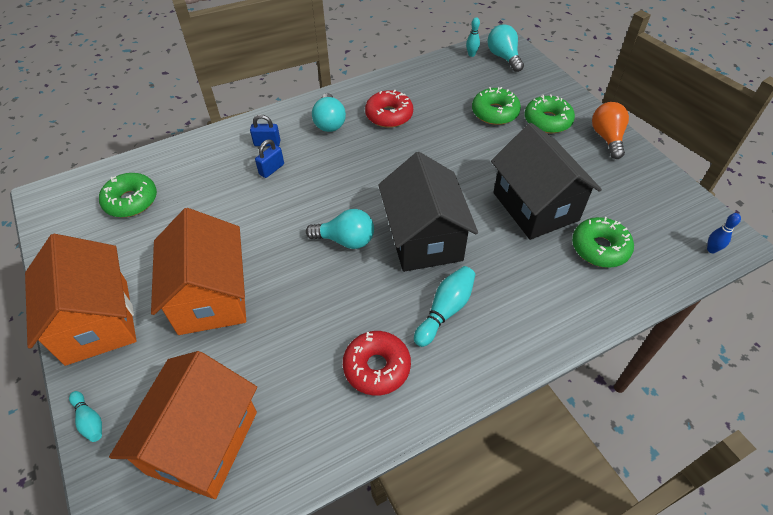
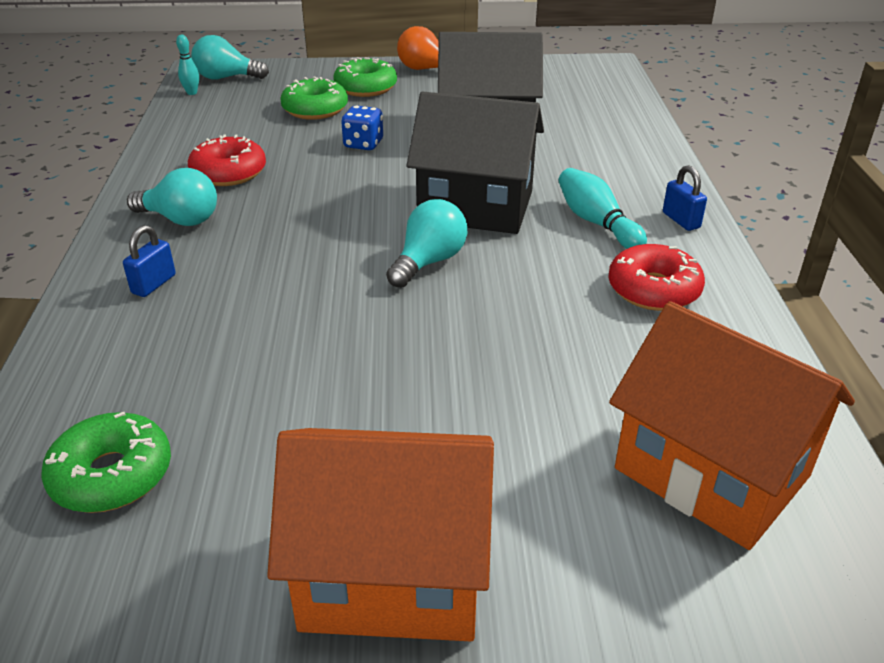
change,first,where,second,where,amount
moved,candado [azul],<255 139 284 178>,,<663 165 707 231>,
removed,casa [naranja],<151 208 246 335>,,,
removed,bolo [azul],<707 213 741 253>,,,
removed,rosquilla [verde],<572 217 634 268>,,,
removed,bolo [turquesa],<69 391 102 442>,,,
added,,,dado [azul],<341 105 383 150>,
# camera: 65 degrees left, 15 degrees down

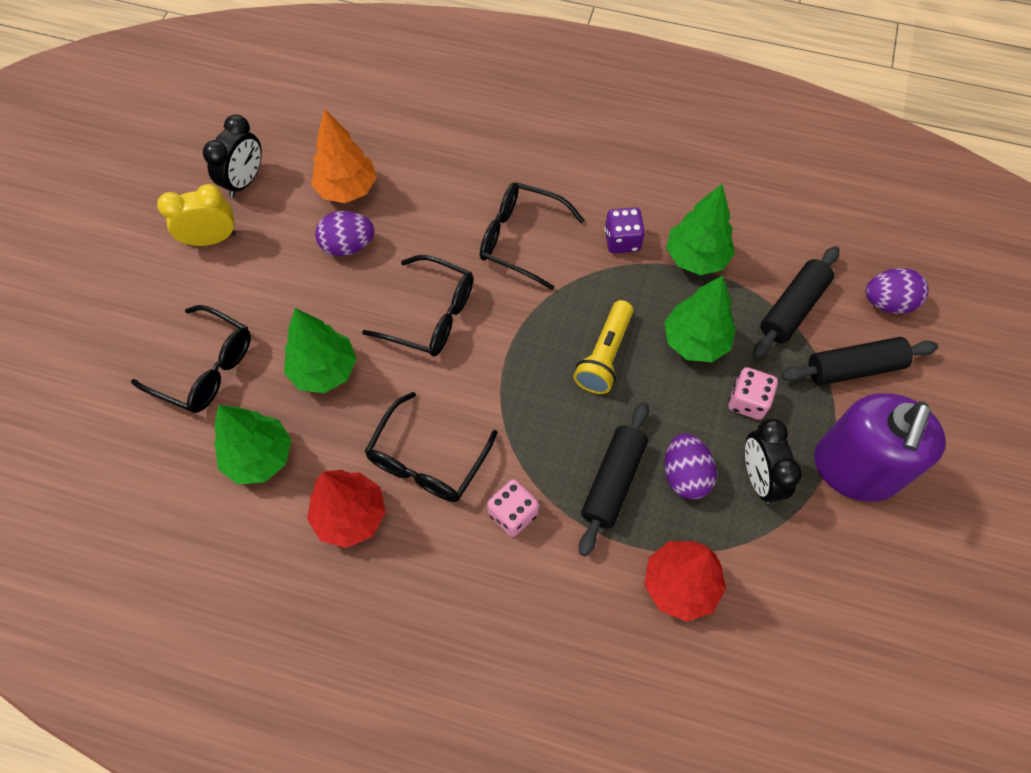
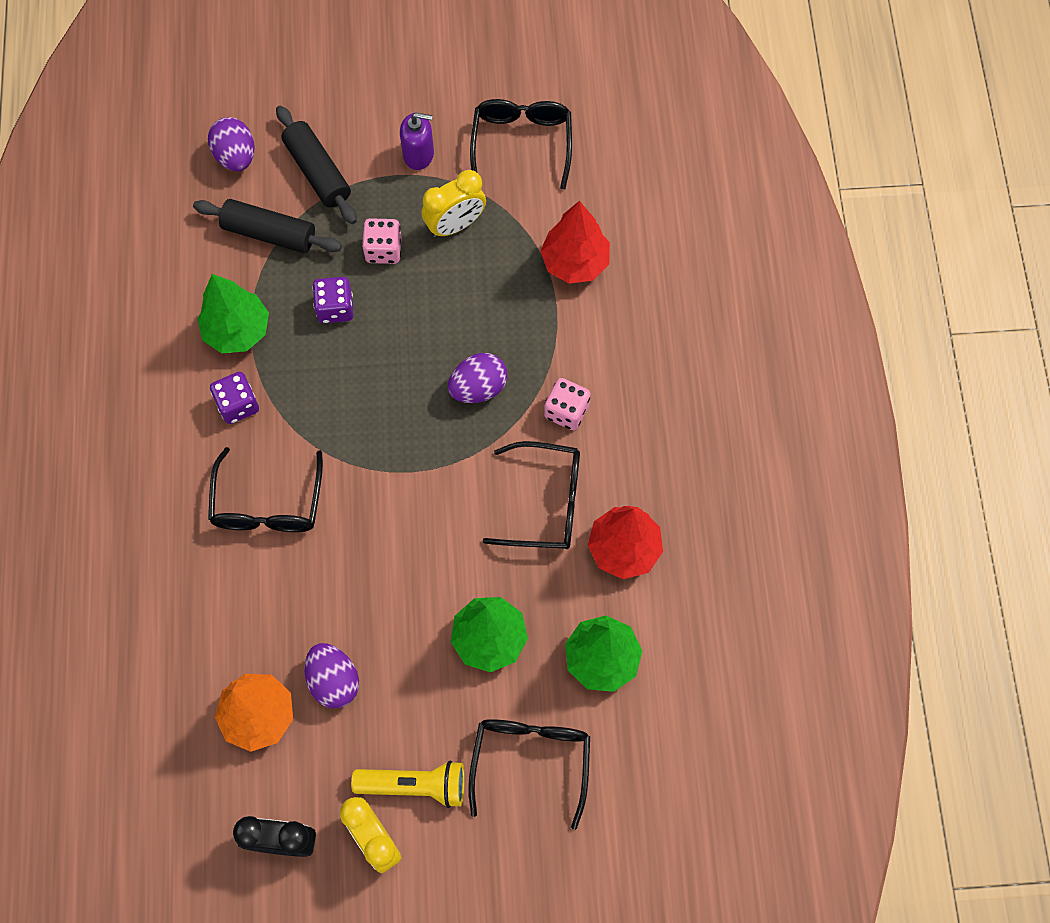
change,first,where,second,where,amount
moved,gafas [negro],<362 255 473 356>,,<470 99 572 189>,
replaced,árbol [verde],<664 275 736 362>,dado [morado],<313 277 354 323>,
moved,lámpara de mano [amarillo],<574 300 633 394>,,<351 761 465 808>,
resized,dispensador de jabón [morado],<814 393 946 502>,,<400 113 434 170>,x0.49
removed,rodillo [negro],<579 402 649 556>,,,
recoloured,despertador [negro],<745 419 802 504>,despertador [amarillo],<422 170 486 237>,
moved,huevo [morado],<665 433 717 500>,,<448 353 508 403>,
# camera: 110 degrees left, 5 degrees up

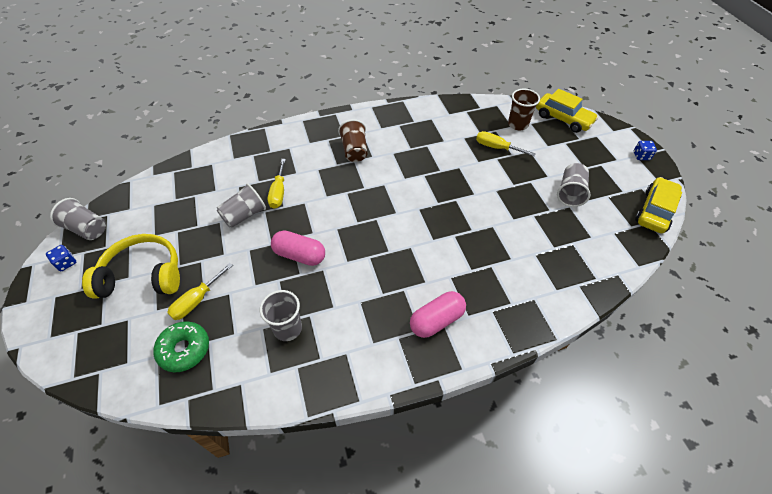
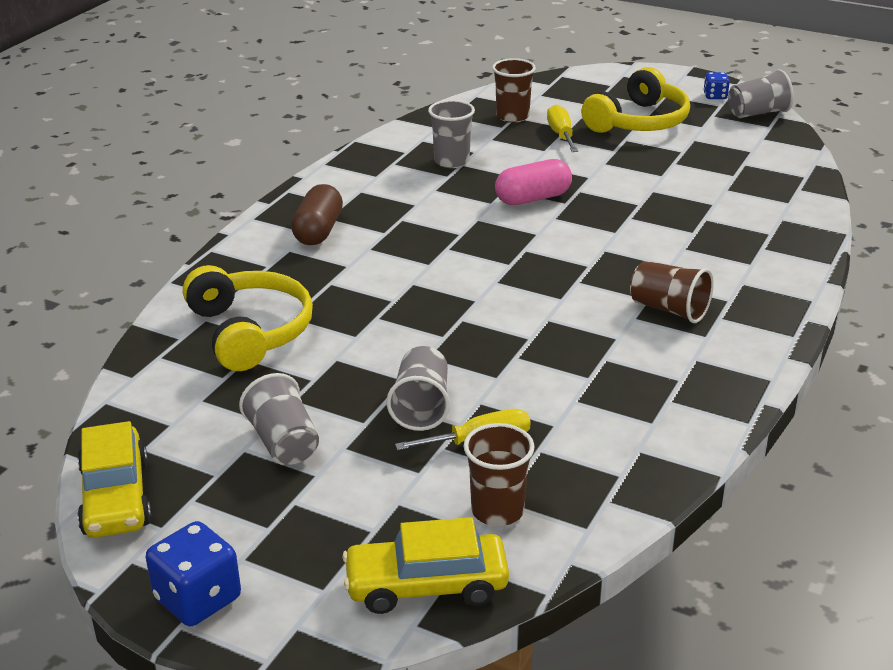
change,first,where,second,where,amount
resized,dado [azul],<634 141 657 160>,,<146 521 241 626>,x1.77
removed,destornillador [amarillo],<268 159 286 209>,,,
moved,vaso [gris],<217 183 266 228>,,<386 346 450 431>,
recoloured,cápsula [rosa],<410 291 466 338>,cápsula [marrón],<291 184 343 245>,
replaced,rosquilla [verde],<154 321 209 372>,vaso [marrón],<492 58 536 123>,
added,,,auriculares [amarillo],<183 265 313 371>,
# camera: 135 degrees right, 20 degrees down

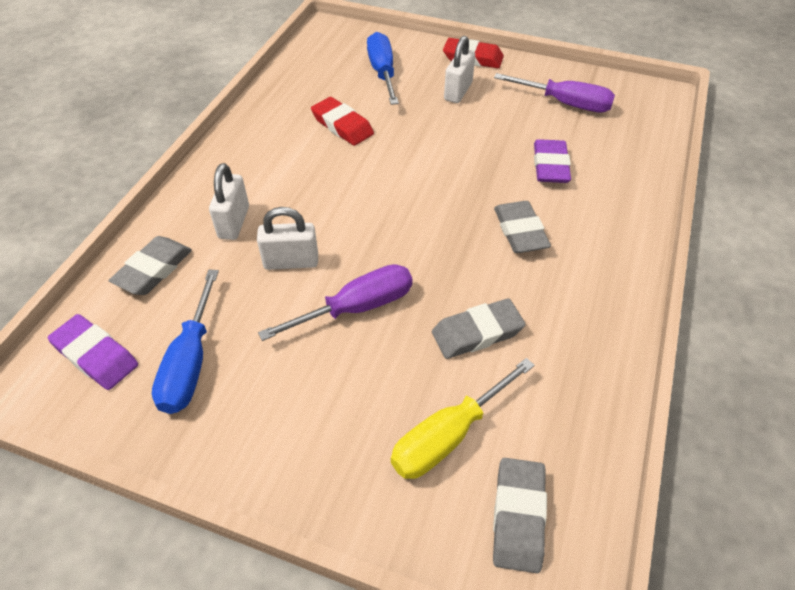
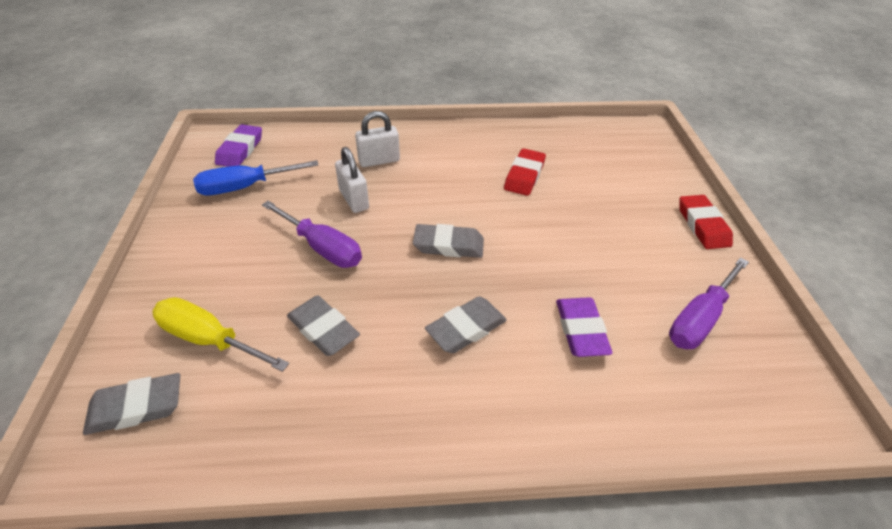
change,first,where,second,where,amount
removed,destornillador [azul],<367 32 399 105>,,,
removed,candado [blanco],<444 36 475 103>,,,
turned,destornillador [morado],<494 73 615 113>,,<669 257 749 349>,45 degrees clockwise
turned,goma de borrar [morado],<534 139 571 183>,,<556 297 613 357>,75 degrees counterclockwise
moved,goma de borrar [gris],<109 236 192 295>,,<413 224 484 258>,
# camera: 65 degrees right, 5 degrees down

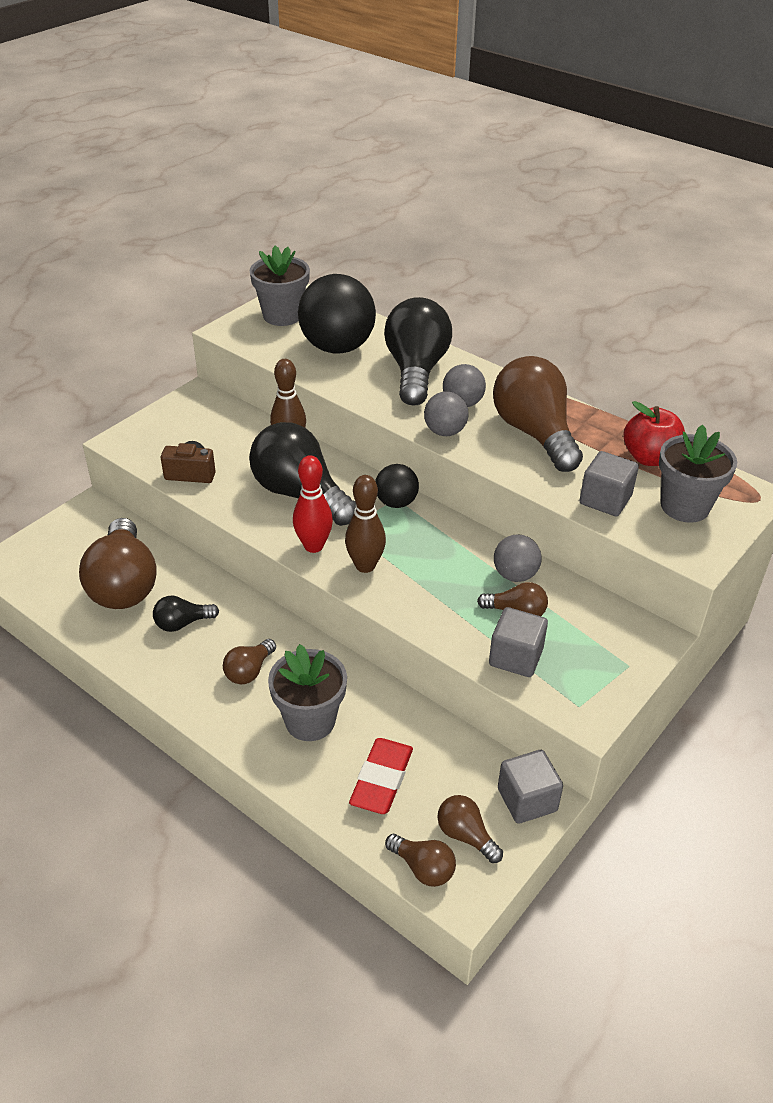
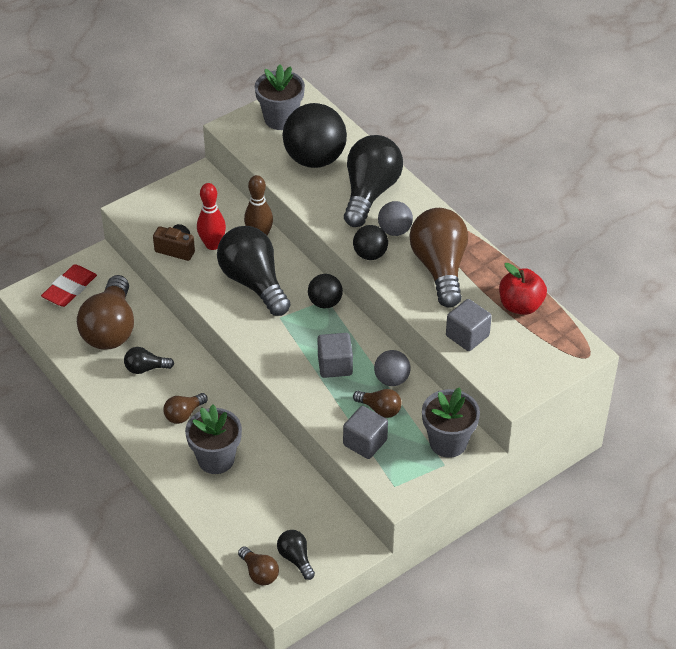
change,first,where,second,where,amount
recoloured,pelota [gris],<424 391 468 436>,pelota [negro],<353 225 388 260>,
moved,maceta [gris],<659 424 737 523>,,<422 387 480 458>,
moved,bolo [rojo],<293 455 333 553>,,<197 183 226 250>,
removed,bolo [marrón],<345 475 386 573>,,,
moved,goma de borrar [rojo],<349 738 413 814>,,<41 264 97 307>,
moved,cubo [gris],<498 750 563 824>,,<318 333 353 378>,
recoloured,bombilla [marrón],<437 795 503 863>,bombilla [negro],<277 530 315 580>,
# camera: 15 degrees right, 5 degrees up

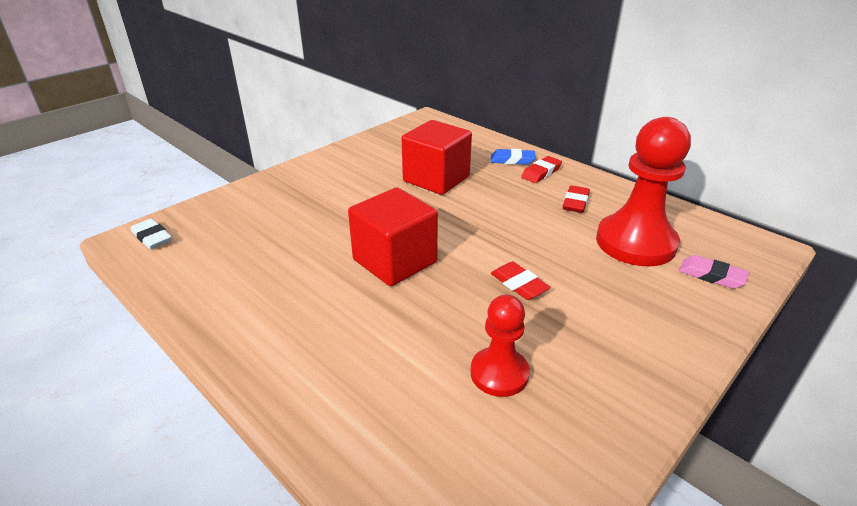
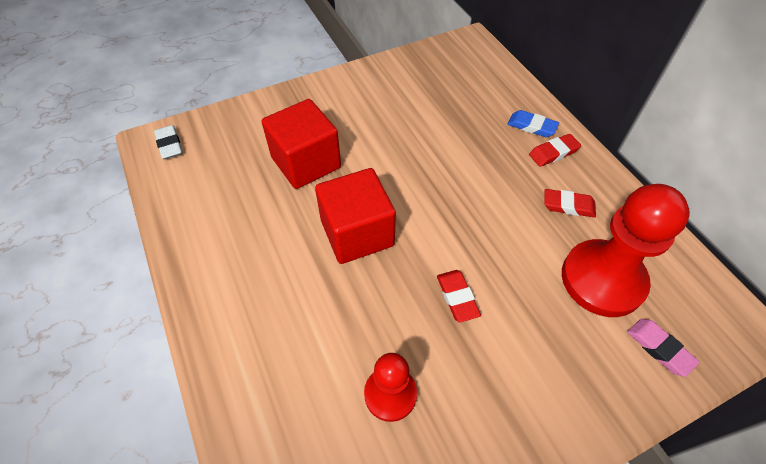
change,first,where,second,where,amount
moved,cubo [rojo],<402 120 472 195>,,<262 99 341 189>,
turned,goma de borrar [rojo],<563 185 590 213>,,<544 189 596 218>,60 degrees clockwise
# camera: 20 degrees right, 20 degrees up

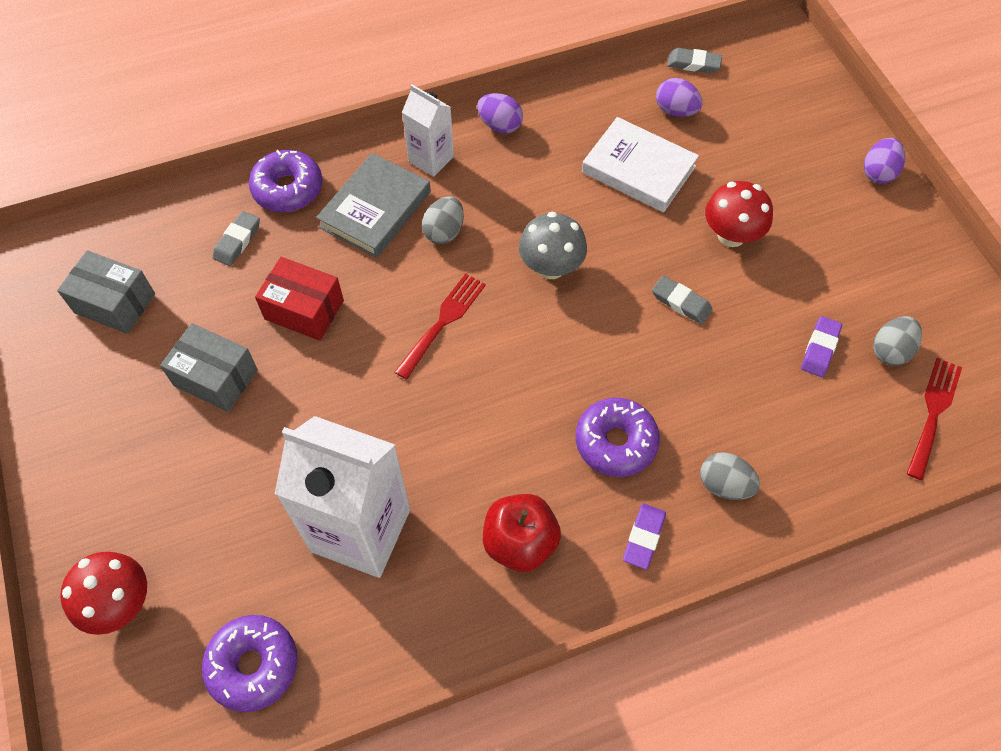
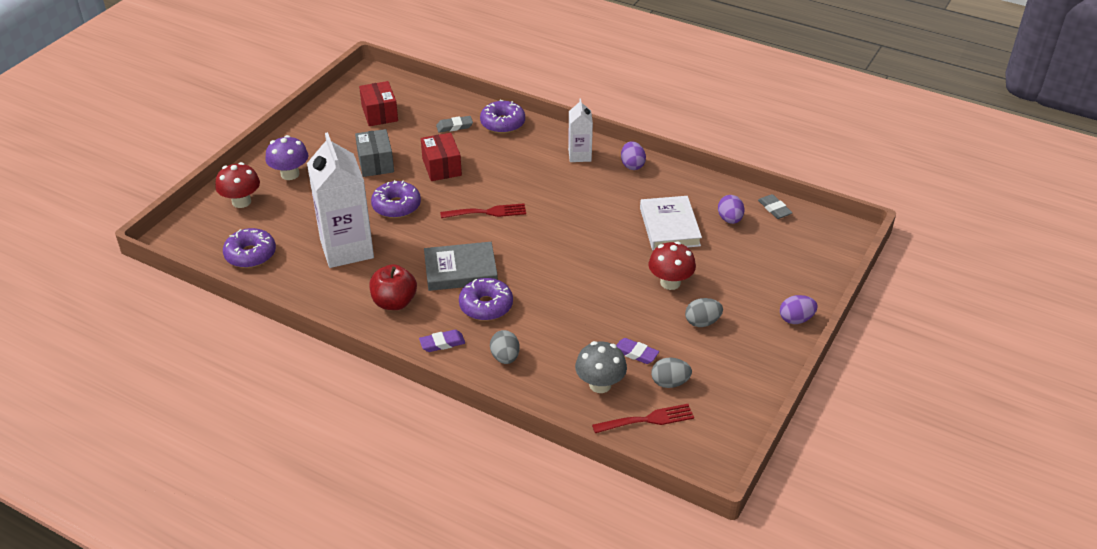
change,first,where,second,where,amount
moved,libro [gris],<316 153 431 258>,,<424 242 498 291>,
moved,huevo [gris],<422 196 464 244>,,<685 298 723 327>,
moved,seta [gris],<519 212 587 279>,,<575 341 627 393>,
recoloured,caja [gris],<57 250 155 334>,caja [rojo],<359 81 398 126>,
removed,goma de borrar [gris],<652 276 713 324>,,,
turned,goma de borrar [morado],<801 316 842 377>,,<616 338 659 364>,45 degrees clockwise
added,,,seta [morado],<265 135 308 180>,
added,,,rosquilla [morado],<371 180 421 218>,
# camera: 50 degrees right, 20 degrees down

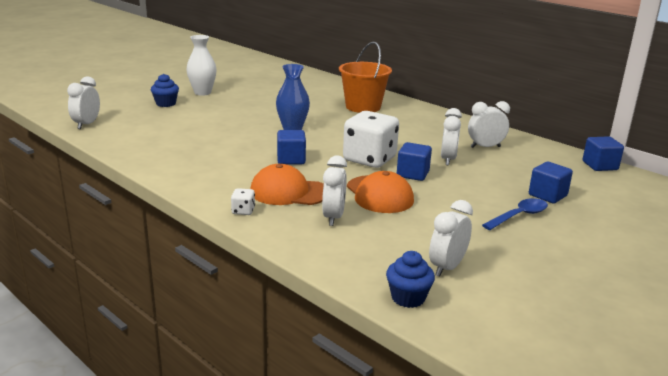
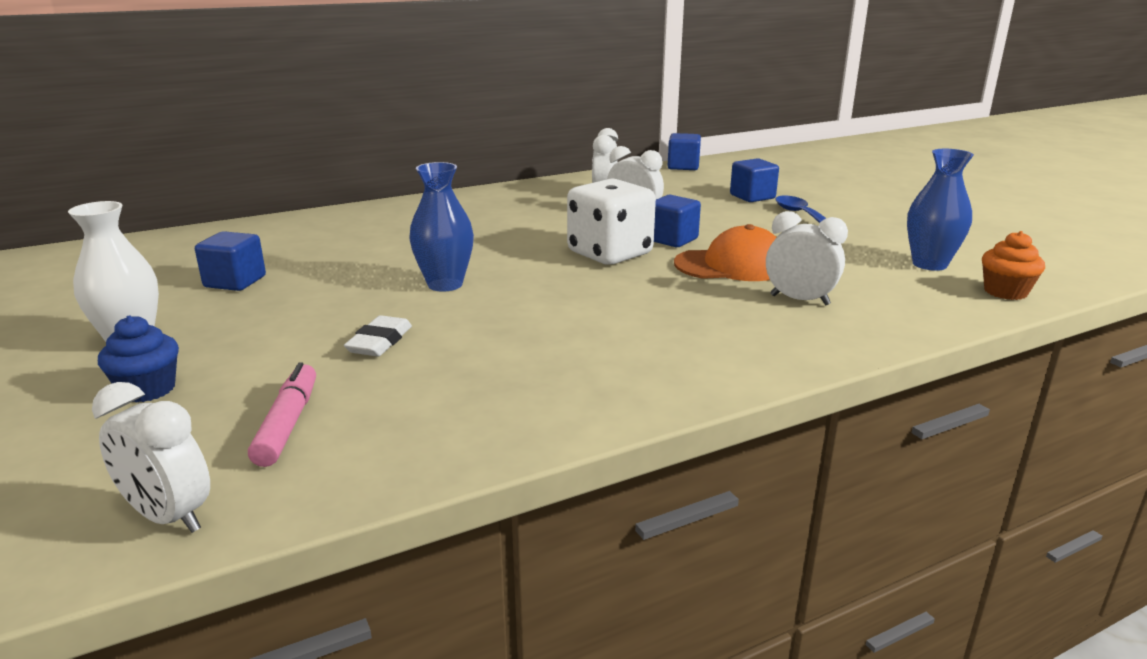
change,first,where,second,where,amount
removed,balde [naranja],<339 42 392 113>,,,
moved,cubo [azul],<277 130 306 165>,,<195 231 266 291>,
removed,gorra [naranja],<250 164 324 205>,,,
removed,dado [blanco],<231 188 255 215>,,,
replaced,despertador [blanco],<429 200 473 277>,florero [azul],<907 149 974 271>,
recoloured,magdalena [azul],<386 251 435 308>,magdalena [naranja],<982 231 1045 300>,
added,,,goma de borrar [blanco],<344 315 412 357>,
added,,,rotulador [rosa],<248 362 316 467>,
# camera: 70 degrees left, 0 degrees up

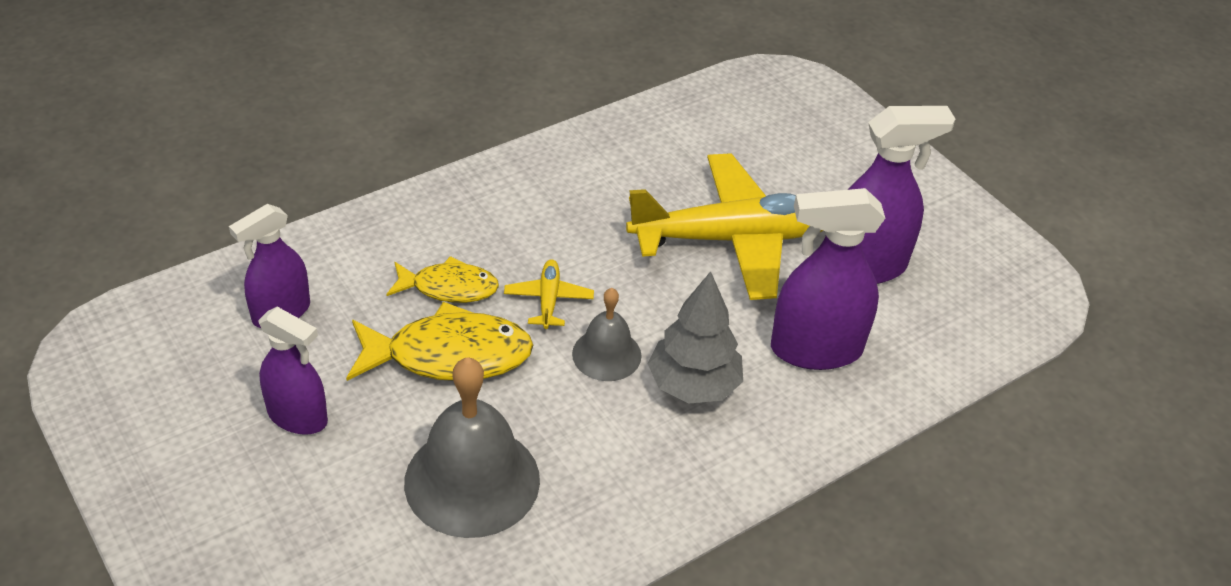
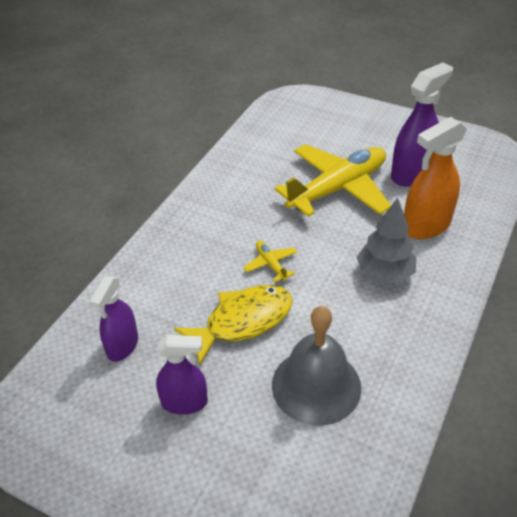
change,first,where,second,where,amount
recoloured,pulverizador [morado],<771 188 885 370>,pulverizador [naranja],<404 117 467 239>,
removed,pez [amarillo],<386 256 499 303>,,,
removed,campana [gris],<572 288 642 381>,,,
# camera: 25 degrees left, 0 degrees up

